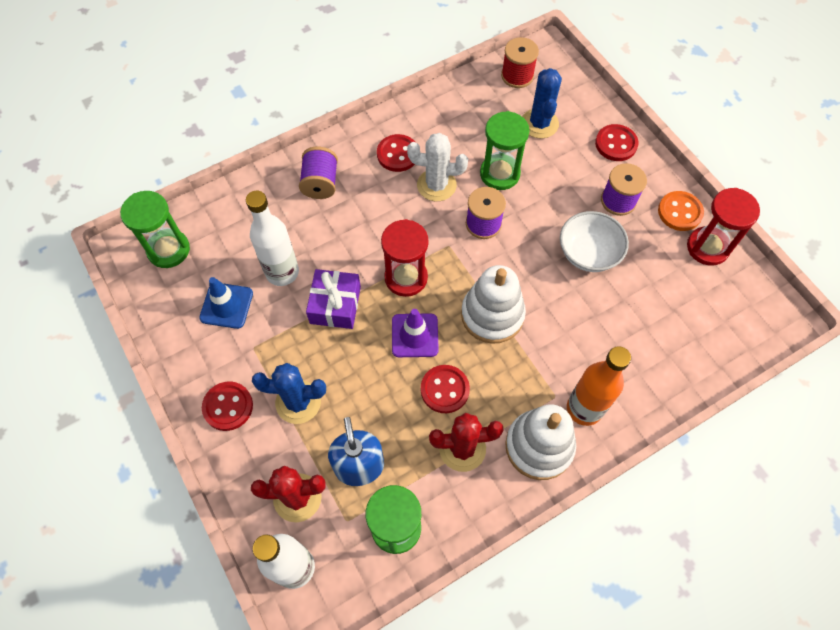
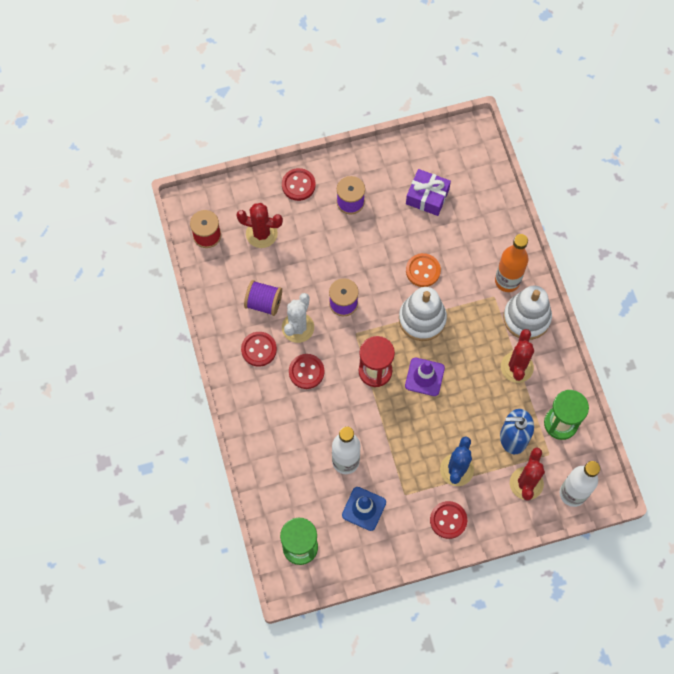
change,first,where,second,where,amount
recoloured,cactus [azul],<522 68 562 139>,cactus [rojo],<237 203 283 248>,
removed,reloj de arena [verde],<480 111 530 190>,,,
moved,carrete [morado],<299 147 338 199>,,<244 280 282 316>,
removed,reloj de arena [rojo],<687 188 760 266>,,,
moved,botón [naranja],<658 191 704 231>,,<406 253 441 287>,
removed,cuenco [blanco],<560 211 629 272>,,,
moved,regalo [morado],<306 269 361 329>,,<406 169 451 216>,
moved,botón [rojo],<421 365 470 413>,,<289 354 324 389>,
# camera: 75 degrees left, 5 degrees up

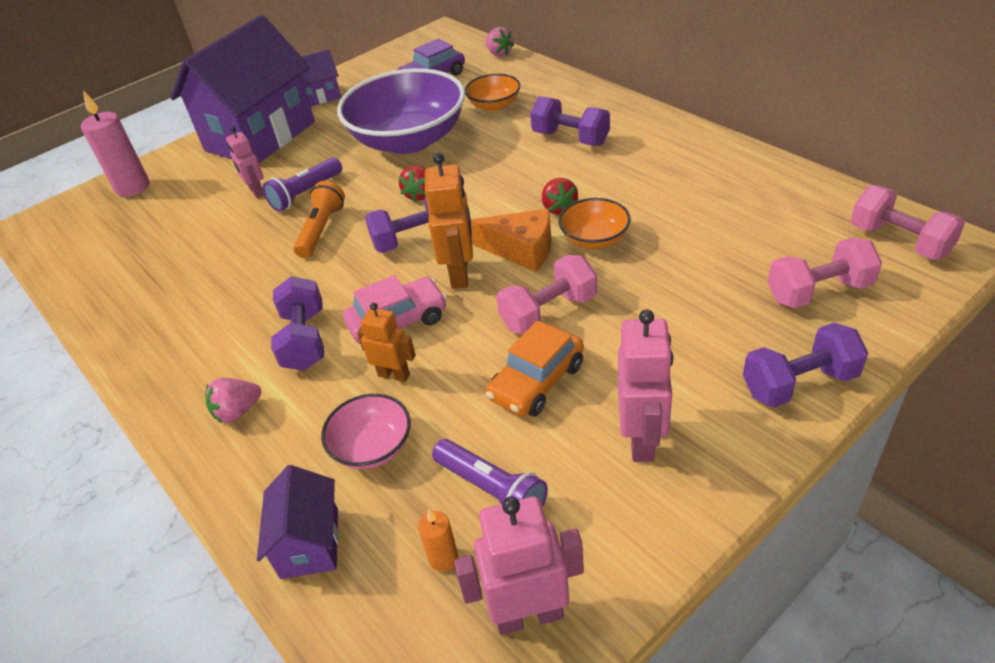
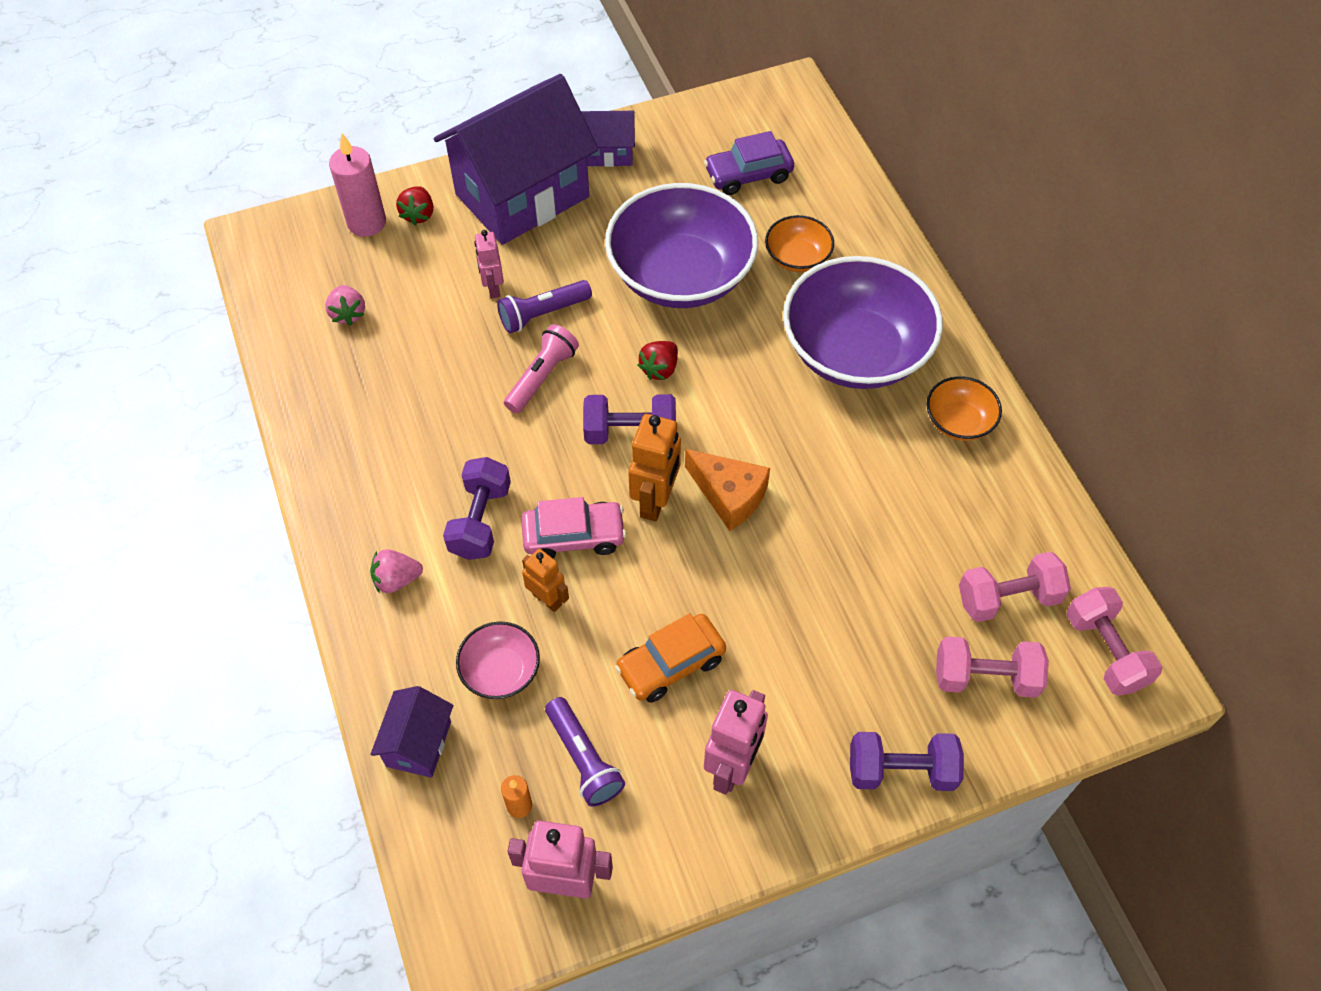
change,first,where,second,where,amount
moved,fresa [rosa],<485 27 514 57>,,<325 285 365 326>,
replaced,mancuerna [morado],<530 97 610 146>,cuenco [morado],<783 256 943 389>,
moved,fresa [rojo],<542 178 578 215>,,<396 186 433 225>,
recoloured,lámpara de mano [naranja],<293 181 345 258>,lámpara de mano [rosa],<504 324 579 414>,
moved,cuenco [naranja],<558 198 631 249>,,<927 376 1002 441>,
moved,mancuerna [rosa],<497 255 597 334>,,<959 551 1071 622>,
# camera: 15 degrees right, 15 degrees up

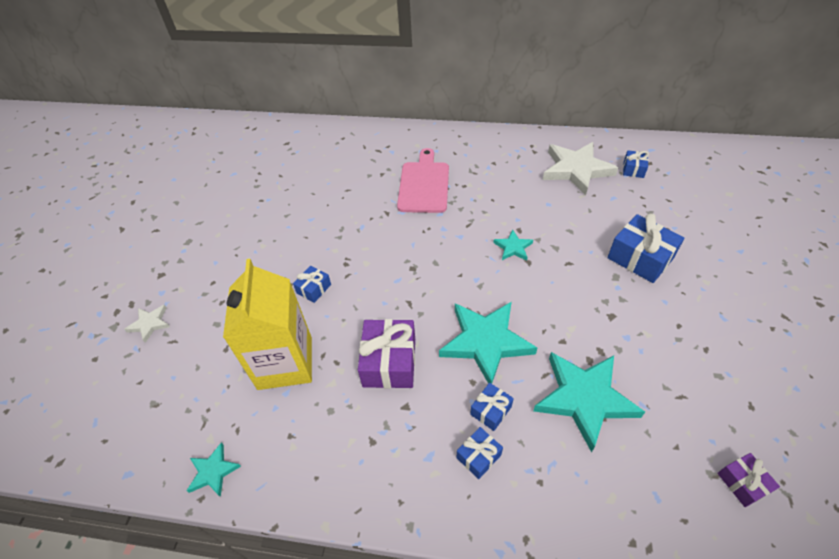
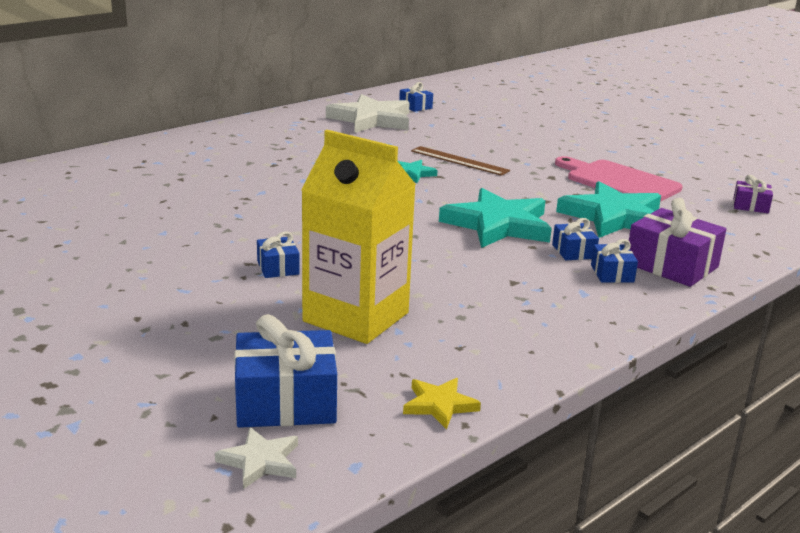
change,first,where,second,where,amount
moved,tabla de cortar [rosa],<397 148 449 213>,,<555 156 683 202>,
moved,regalo [azul],<607 214 684 283>,,<234 314 337 428>,
moved,estrella [blanco],<124 305 170 343>,,<215 427 298 489>,
moved,regalo [morado],<358 319 415 388>,,<629 198 726 287>,
recoloured,estrella [turquesa],<187 443 241 497>,estrella [amarillo],<403 378 481 429>,
added,,,regla [marrón],<411 146 510 176>,
# camera: 55 degrees left, 25 degrees down

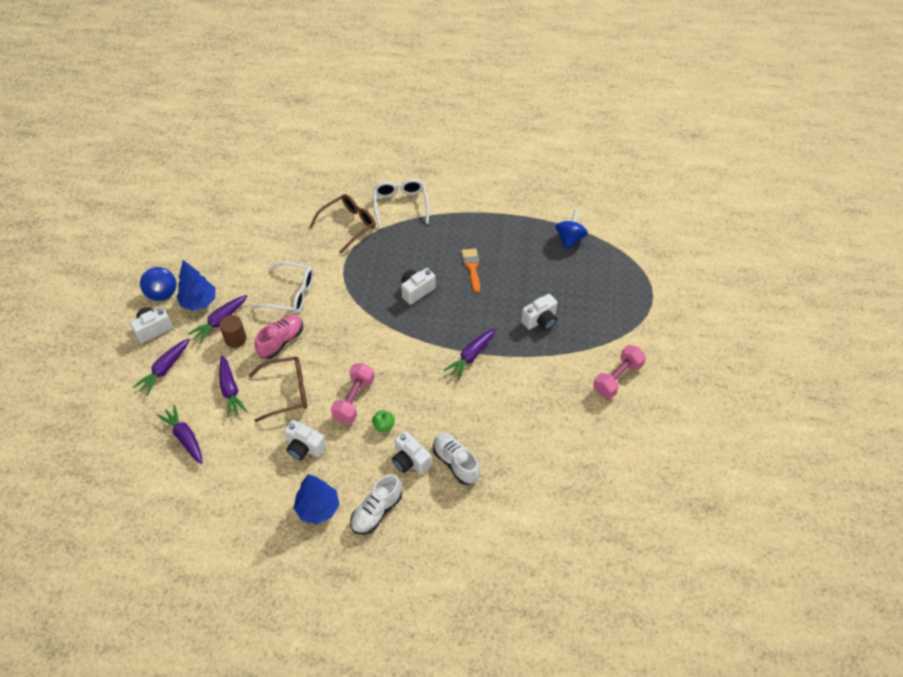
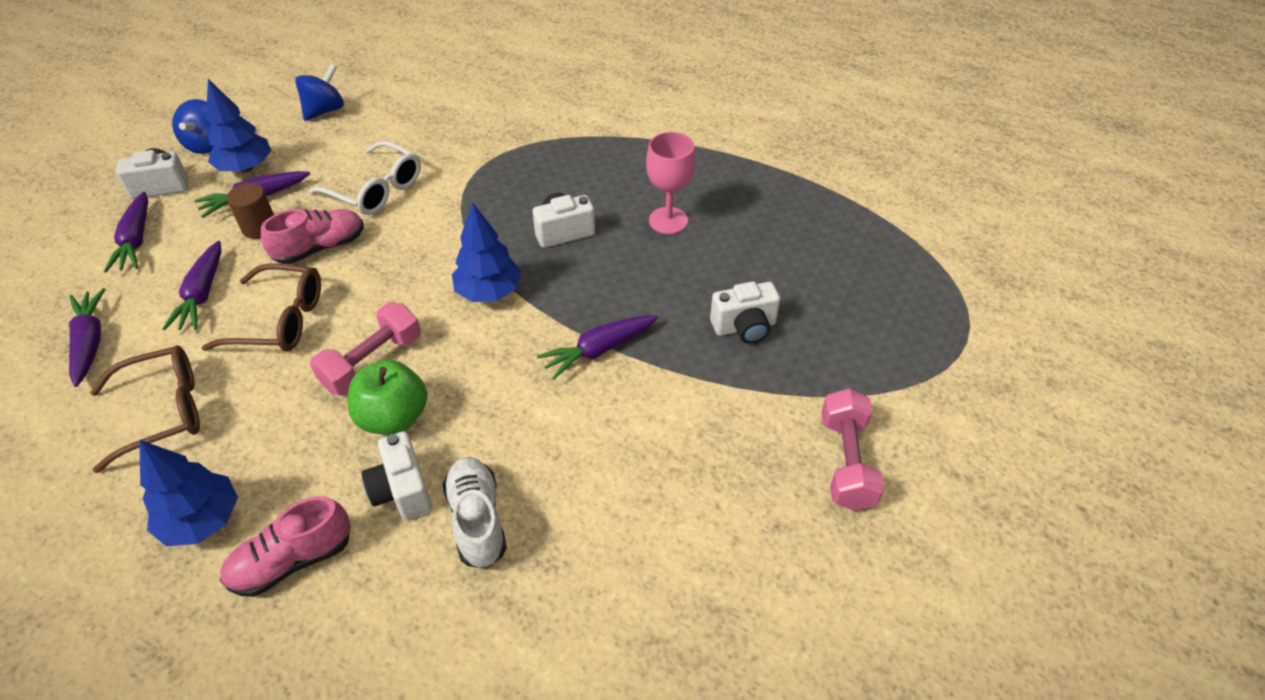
change,first,where,second,where,amount
removed,gafas [blanco],<373 179 429 229>,,,
moved,gafas [marrón],<310 194 376 254>,,<90 345 200 473>,
moved,peonza [azul],<556 210 588 250>,,<295 64 344 121>,
replaced,pincel [naranja],<461 248 480 293>,copa [rosa],<646 132 696 234>,
turned,zanahoria [morado],<133 338 190 395>,,<104 192 148 273>,60 degrees counterclockwise
turned,mancuerna [rosa],<593 345 646 398>,,<822 388 885 511>,60 degrees counterclockwise
resized,manzana [verde],<372 410 394 432>,,<348 360 427 435>,x1.86
removed,cámara [blanco],<284 420 326 460>,,,
recoloured,zapato [blanco],<350 474 402 534>,zapato [rosa],<220 496 351 597>,
added,,,árbol [azul],<452 202 521 302>,
# camera: 20 degrees right, 5 degrees down

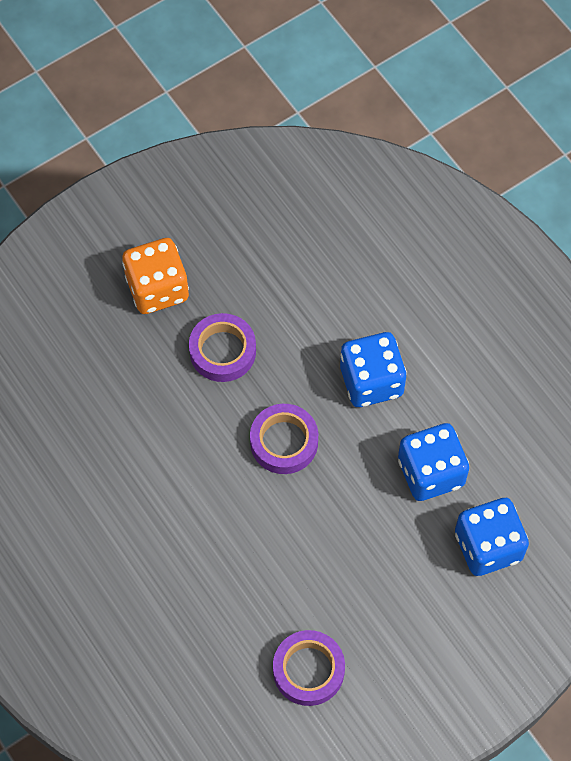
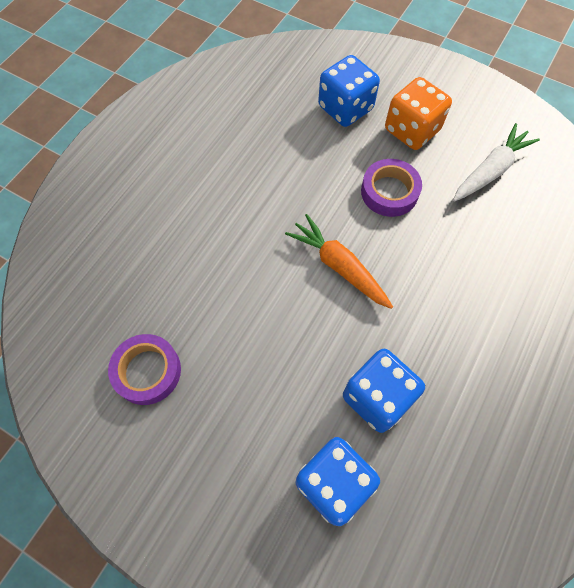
change,first,where,second,where,amount
moved,dado [azul],<340 332 407 407>,,<318 55 380 127>,
replaced,cinta adhesiva [morado],<250 404 318 474>,zanahoria [naranja],<285 214 393 309>,
added,,,zanahoria [blanco],<453 123 540 201>,
# camera: 65 degrees right, 0 degrees up

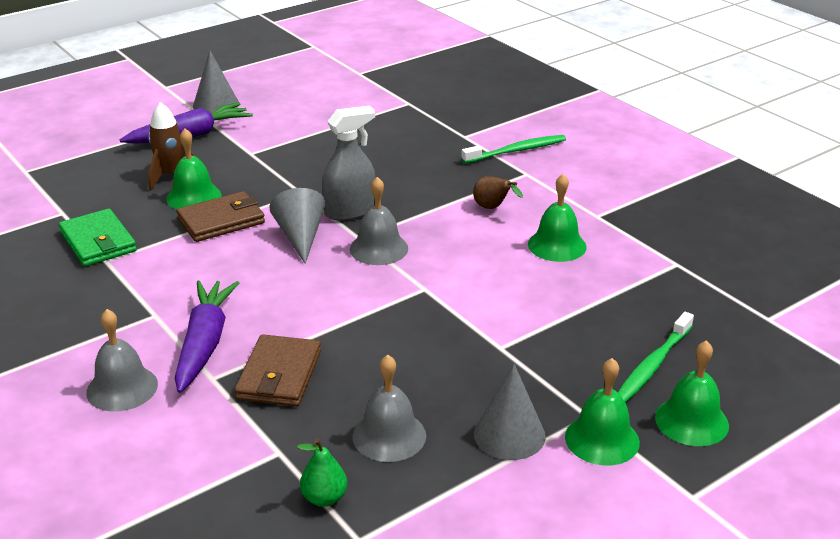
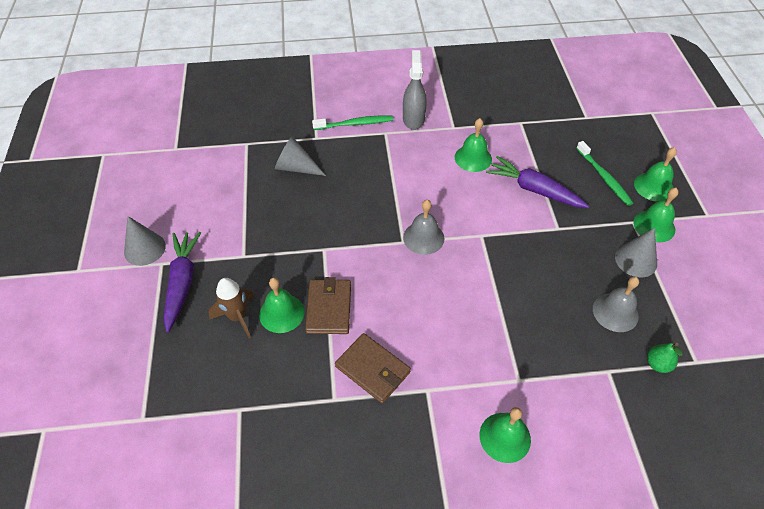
change,first,where,second,where,amount
moved,pulverizador [gris],<322 106 376 221>,,<403 50 427 130>,
turned,cepillo de dientes [verde],<461 135 566 163>,,<312 115 393 130>,75 degrees clockwise
removed,pera [marrón],<473 176 523 209>,,,
moved,cono [gris],<269 188 326 264>,,<275 136 326 176>,
removed,cartera [verde],<59 209 137 266>,,,
moved,zanahoria [morado],<175 280 239 393>,,<486 156 589 208>,
recoloured,campana [gris],<86 309 158 412>,campana [verde],<479 407 531 463>,
moved,cartera [marrón],<234 334 321 407>,,<335 333 411 404>,
# camera: 60 degrees left, 20 degrees up

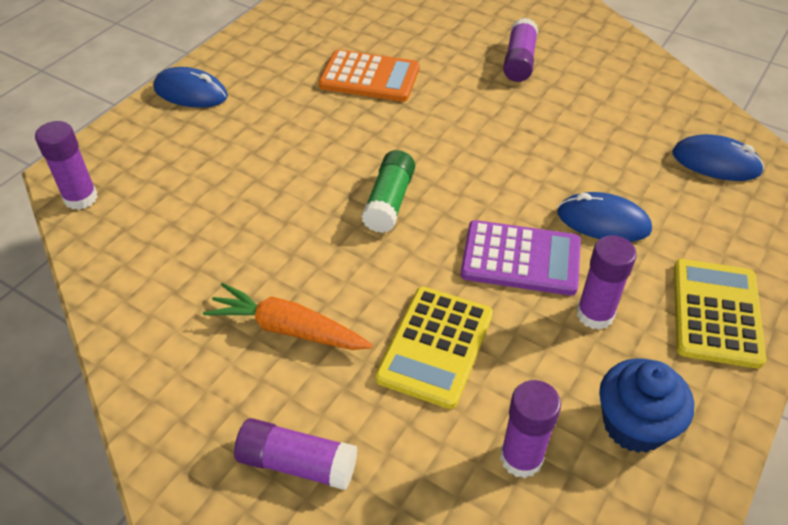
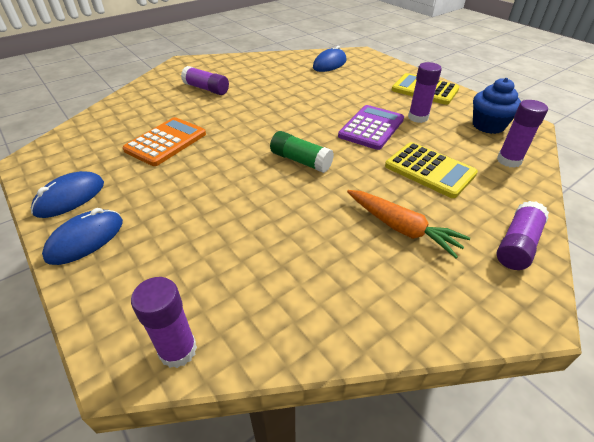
change,first,where,second,where,amount
moved,ratón [azul],<557 192 652 242>,,<31 171 104 218>,
turned,zanahoria [naranja],<203 283 373 350>,,<347 190 470 258>,90 degrees counterclockwise
# camera: 70 degrees left, 5 degrees down

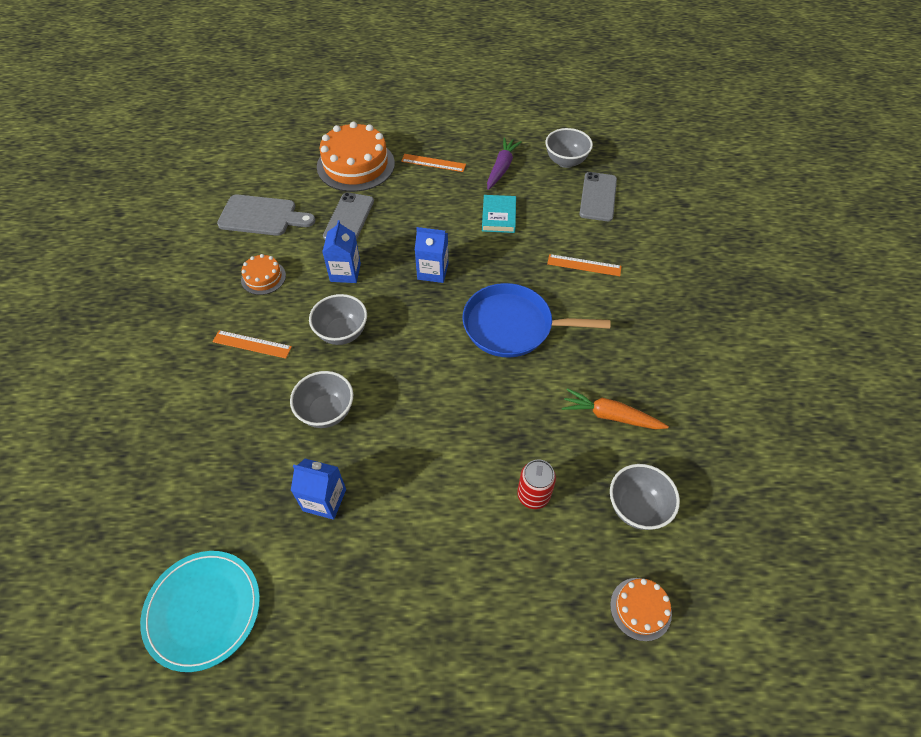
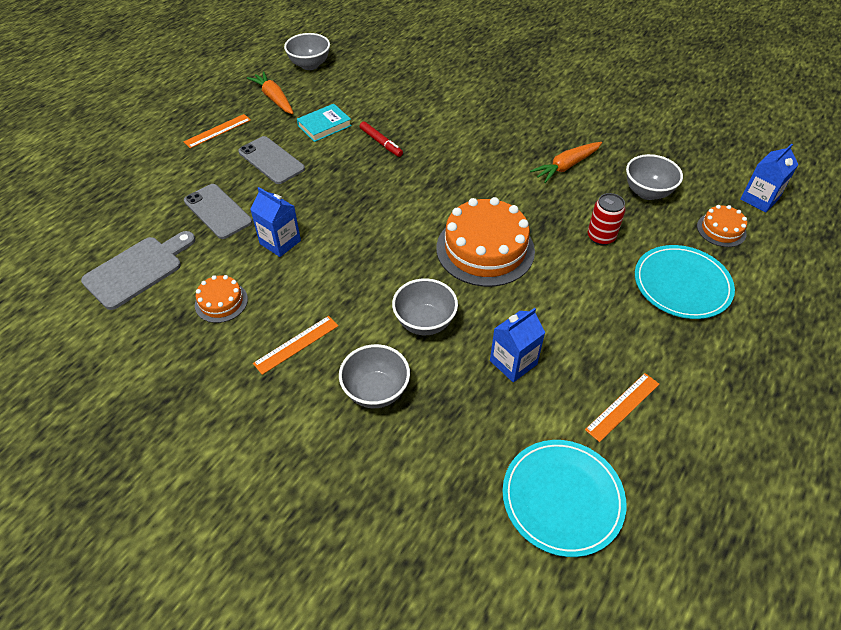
change,first,where,second,where,amount
moved,tarta [naranja],<317 122 395 192>,,<436 197 535 287>,
recoloured,zanahoria [morado],<487 137 522 190>,zanahoria [naranja],<247 71 294 114>,
moved,móvil [gris],<580 172 617 221>,,<238 136 305 184>,
turned,libro [turquesa],<482 195 516 233>,,<297 104 352 142>,75 degrees counterclockwise
moved,cartón de leche [azul],<415 227 448 283>,,<740 144 798 213>,
moved,regla [naranja],<547 254 622 276>,,<585 373 659 442>,
removed,sartén [azul],<462 283 610 358>,,,
moved,cuenco [gris],<309 294 367 345>,,<339 344 410 408>,
added,,,rotulador [rojo],<360 121 403 157>,
added,,,plato [turquesa],<635 245 735 319>,
# camera: 55 degrees left, 5 degrees down

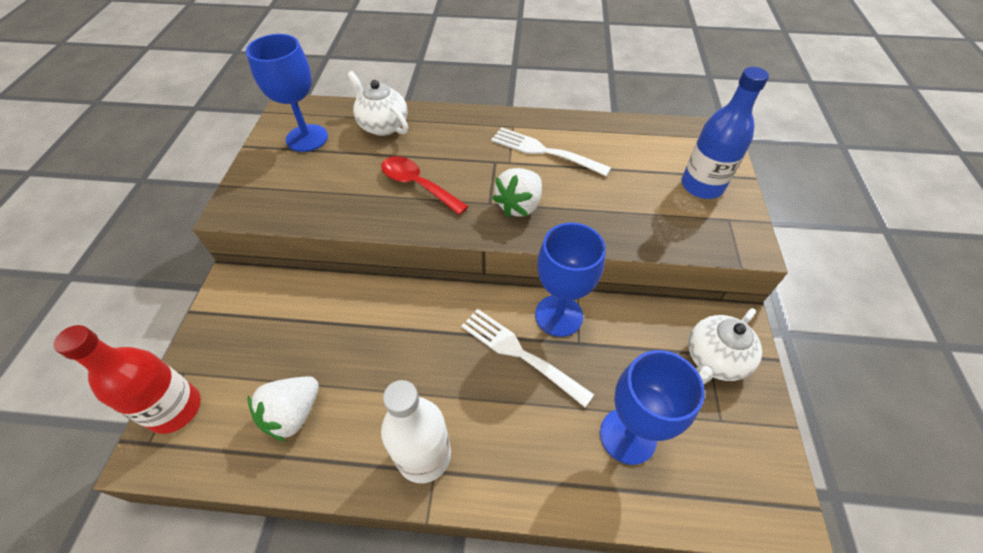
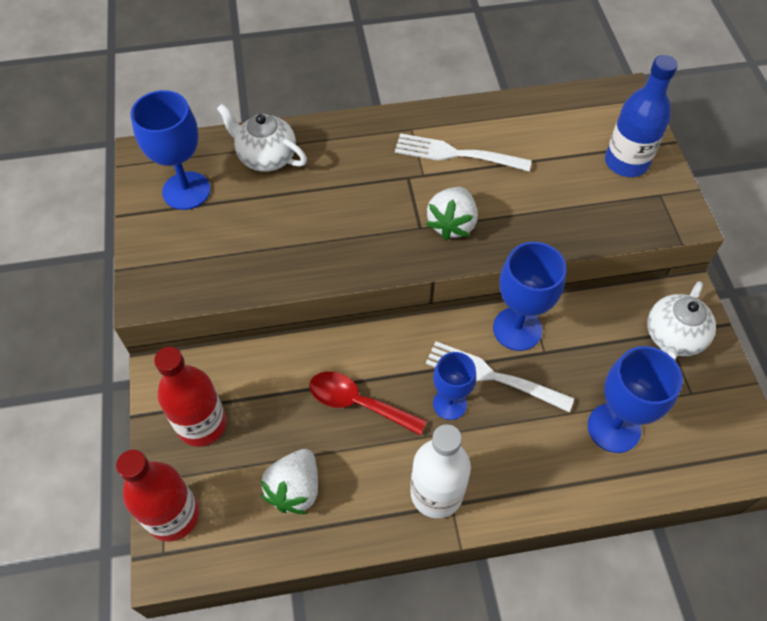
change,first,where,second,where,amount
moved,cuchara [rojo],<381 156 468 215>,,<309 371 427 435>,
added,,,botella [rojo],<154 347 226 447>,
added,,,copa [azul],<433 352 476 420>,
# camera: 15 degrees left, 5 degrees up

